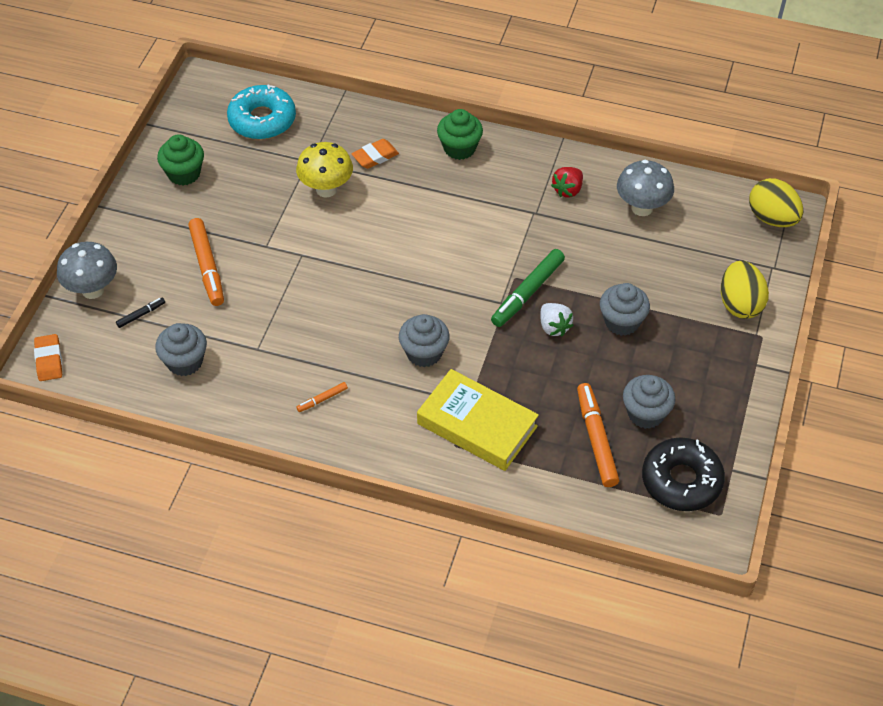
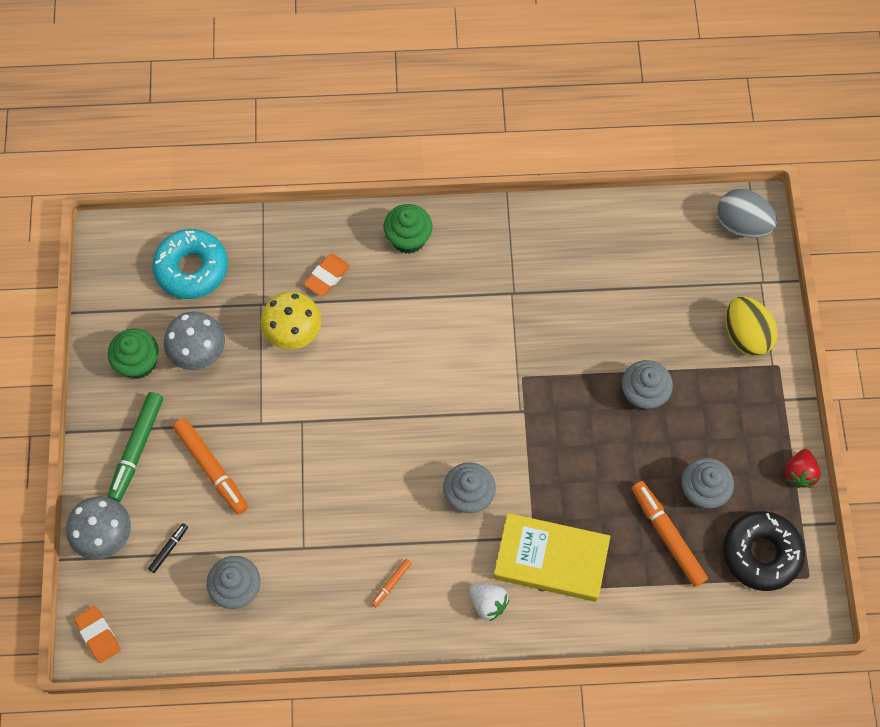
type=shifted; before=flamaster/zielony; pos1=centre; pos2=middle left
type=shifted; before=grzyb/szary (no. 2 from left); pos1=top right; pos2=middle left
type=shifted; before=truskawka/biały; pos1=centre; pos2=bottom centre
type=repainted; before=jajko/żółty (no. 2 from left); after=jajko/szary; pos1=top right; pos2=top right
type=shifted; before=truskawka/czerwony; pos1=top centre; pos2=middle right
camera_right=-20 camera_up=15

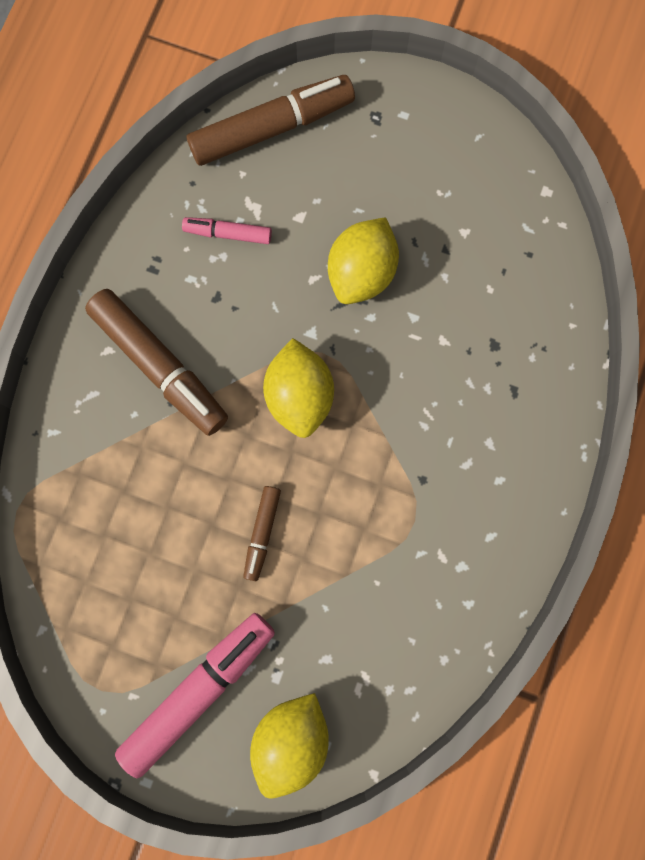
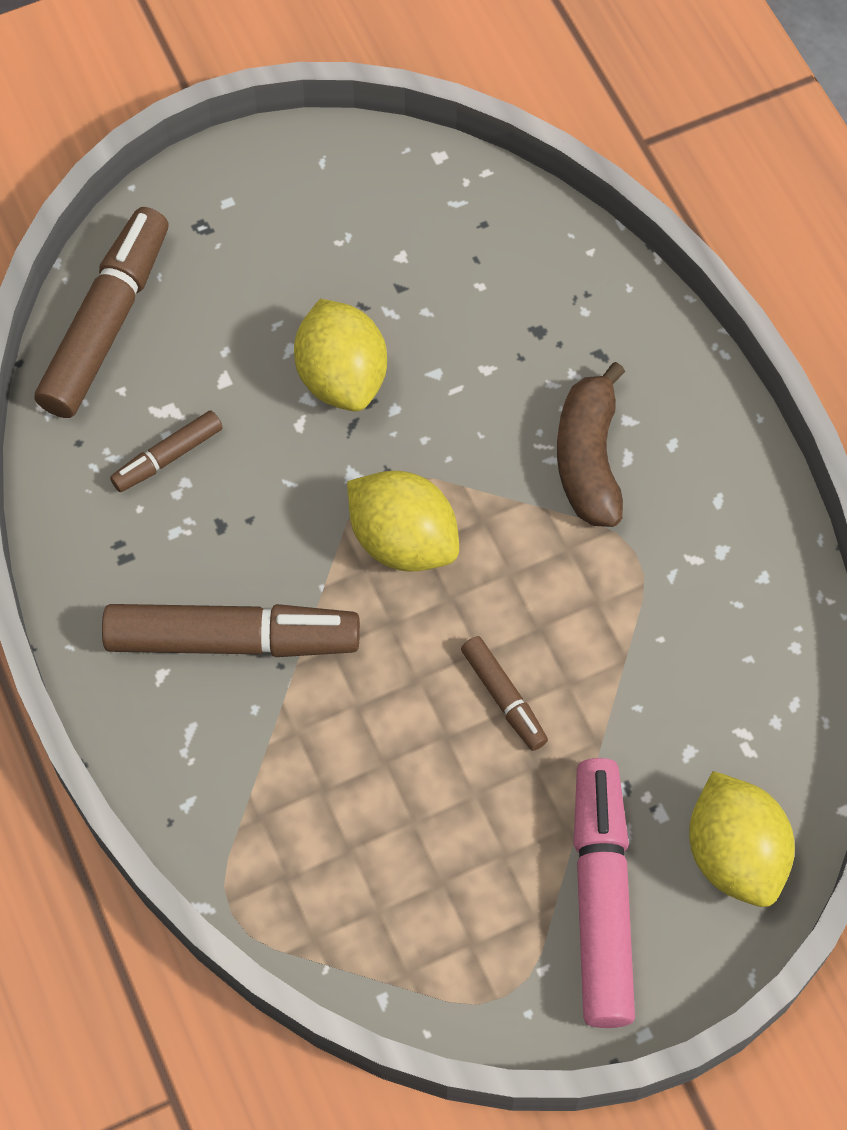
type=repainted; before=flamaster/różowy (no. 2 from left); after=flamaster/brązowy (no. 2 from left); pos1=top centre; pos2=middle left
type=new; after=banan/brązowy; pos2=middle right
camera_right=-45 camera_up=-15

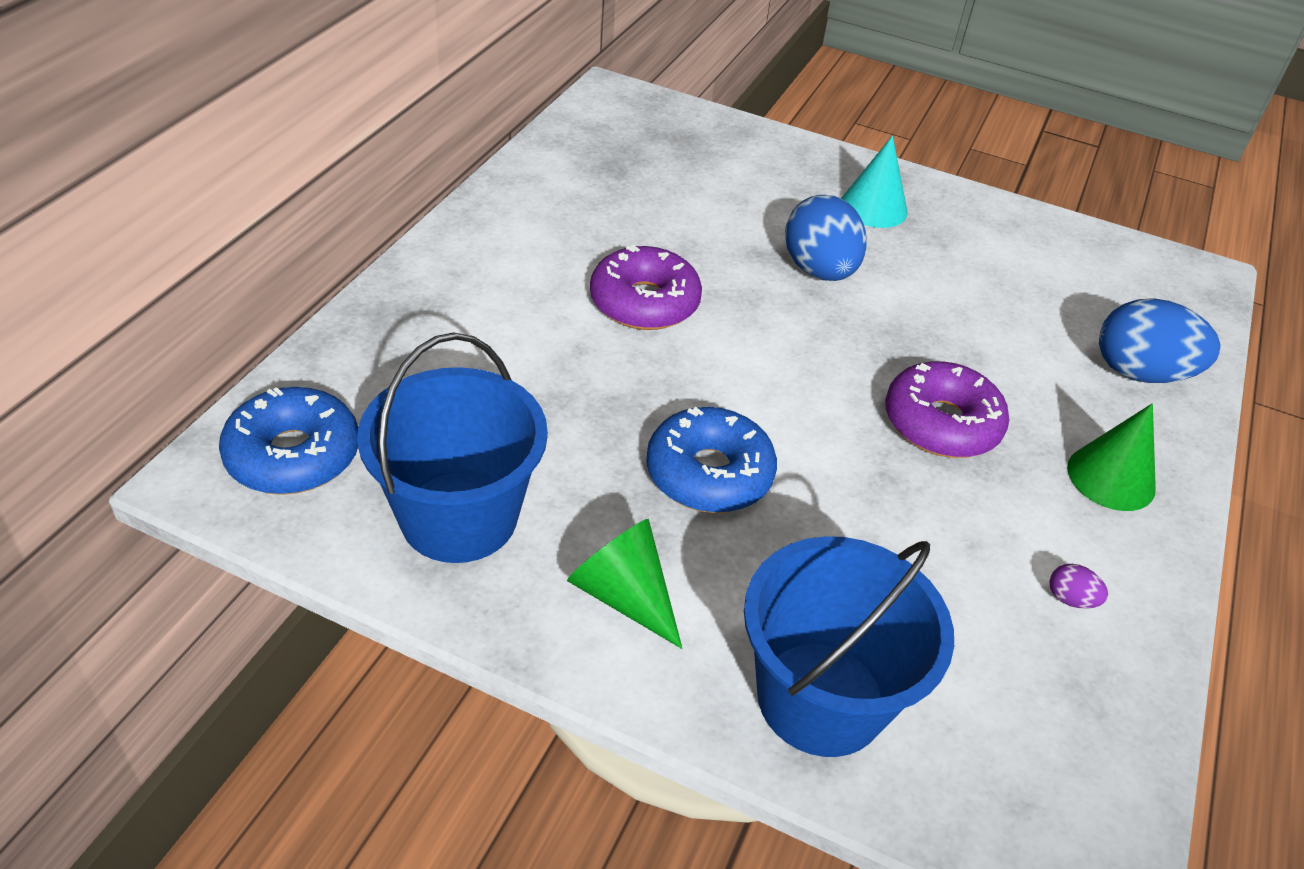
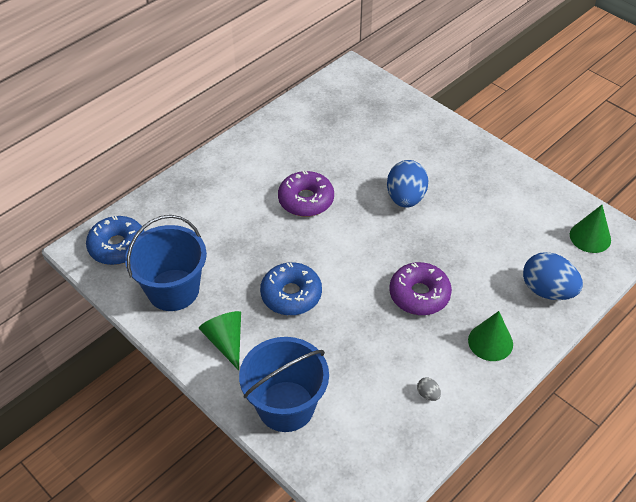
type=repainted; before=jajko/fioletowy; after=jajko/szary; pos1=bottom right; pos2=bottom right
type=new; after=stożek/zielony (no. 3 from left); pos2=middle right
type=gone; before=stożek/turkusowy; pos1=top right
camera_right=25 camera_up=5

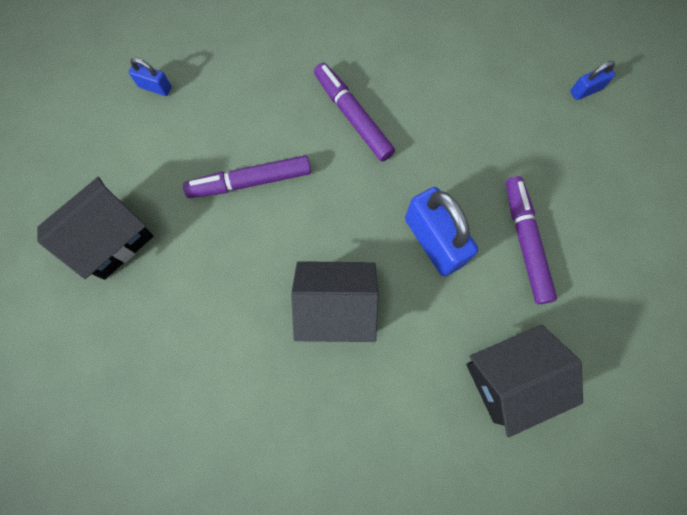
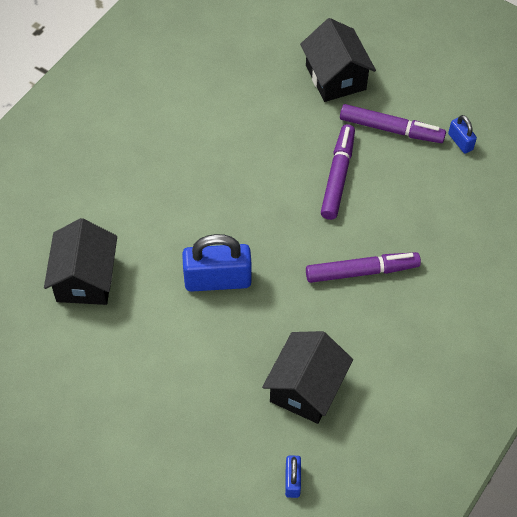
type=shifted; before=domek/czarny (no. 2 from left); pos1=centre; pos2=bottom centre
type=shifted; before=flamaster/fioletowy (no. 3 from left); pos1=middle right; pos2=top right
type=rotated; before=kłódka/niebieski (no. 1 from left in the first image); pos1=top left; pos2=top right; turn=-75
camera_right=115 camera_up=-15

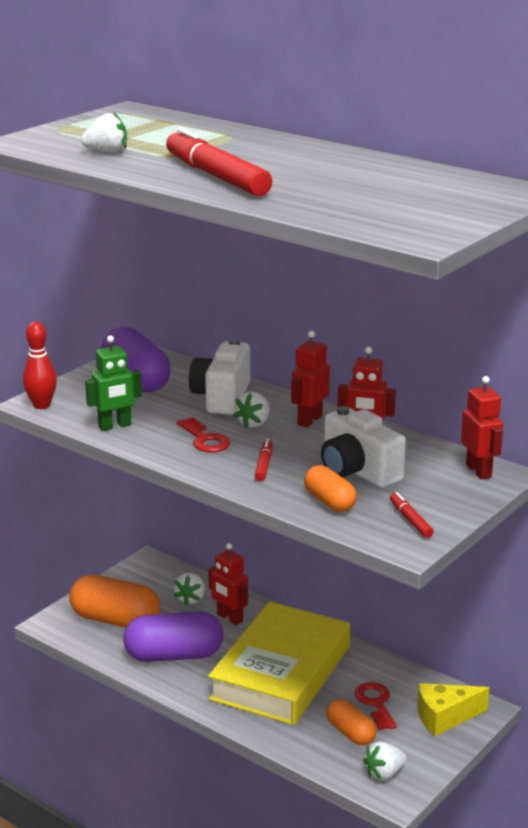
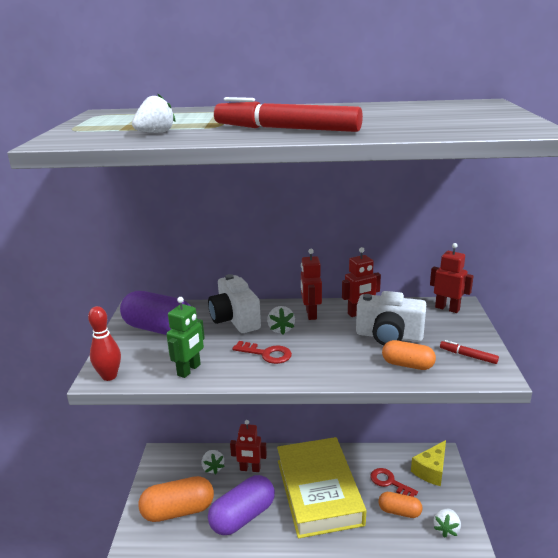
type=gone; before=flamaster/czerwony (no. 2 from left); pos1=centre
camera_right=-35 camera_up=0

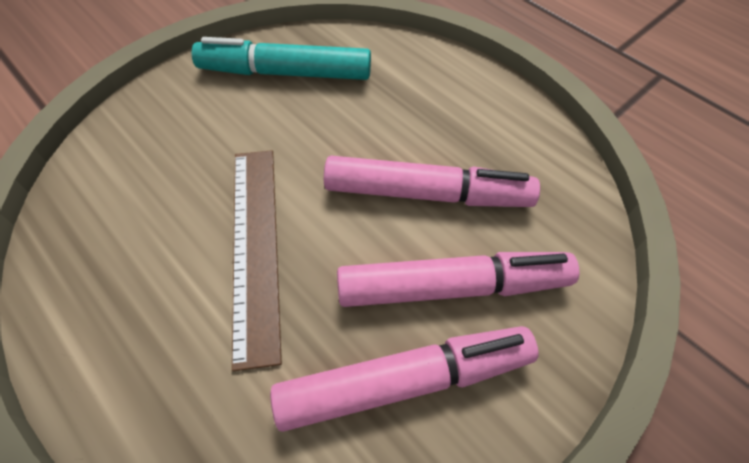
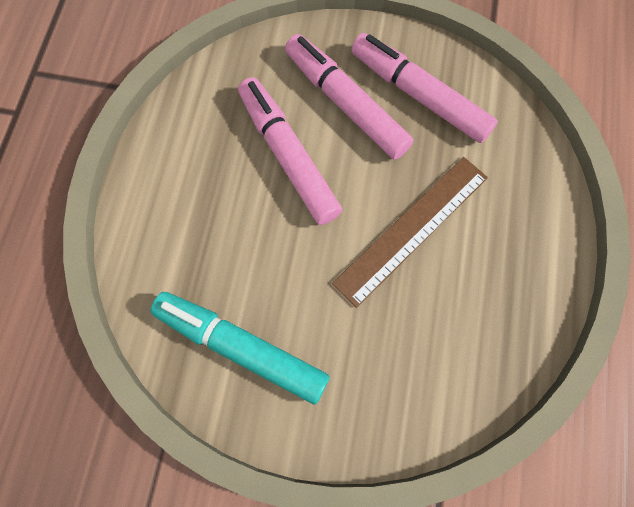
type=rotated; before=flamaster/turkusowy; pos1=top centre; pos2=bottom centre; turn=150
camera_right=-125 camera_up=15

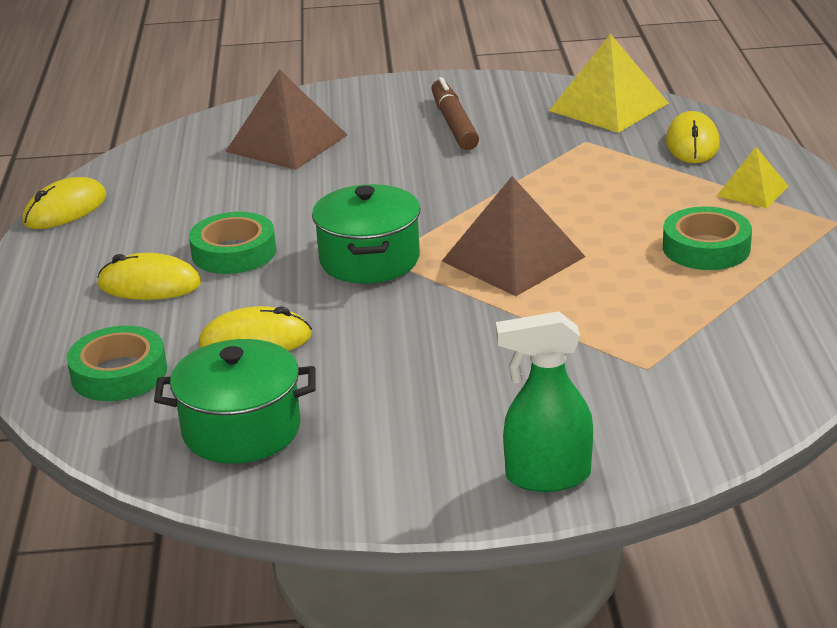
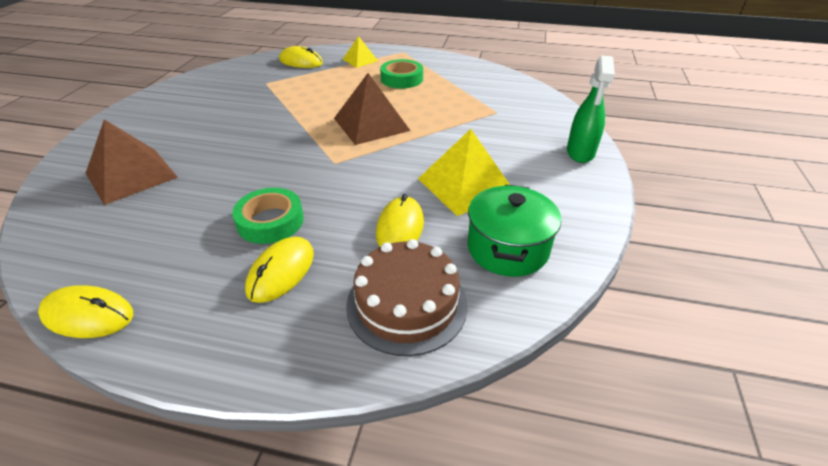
type=rotated; before=myszka/żółty (no. 1 from left); pos1=top left; pos2=bottom left; turn=-45
type=swapped; before=taśma klejąca/zielony (no. 1 from left); after=tort/brązowy; pos1=middle left; pos2=centre
type=shifted; before=piramida/żółty (no. 1 from left in the first image); after=piramida/żółty (no. 2 from left); pos1=top right; pos2=centre
type=gone; before=garnek/zielony (no. 2 from left); pos1=centre
type=gone; before=flamaster/brązowy; pos1=top centre
camera_right=-75 camera_up=10

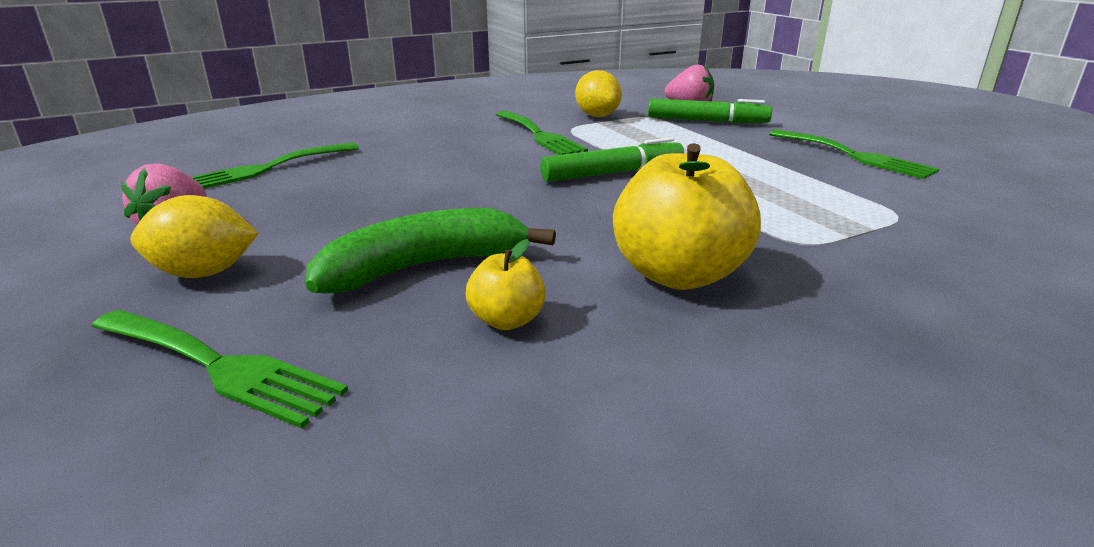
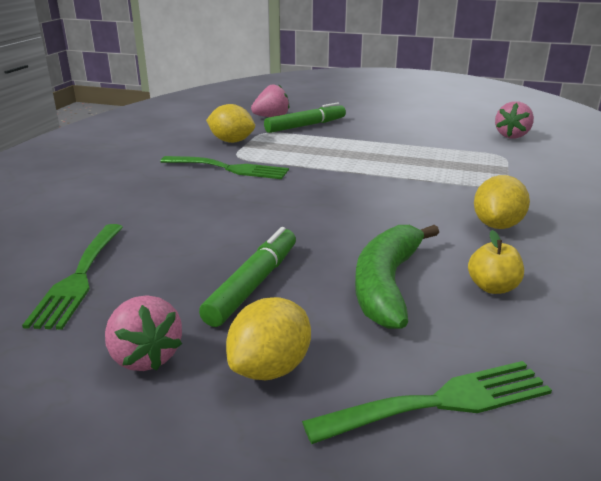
type=shifted; before=flamaster/zielony (no. 1 from left); pos1=top centre; pos2=centre
type=swapped; before=jabłko/żółty (no. 2 from left); after=cytryna/żółty (no. 3 from left); pos1=centre; pos2=middle right
type=new; after=truskawka/różowy (no. 3 from left); pos2=top right
type=gone; before=widelec/zielony (no. 4 from left); pos1=top right
camera_right=-45 camera_up=0

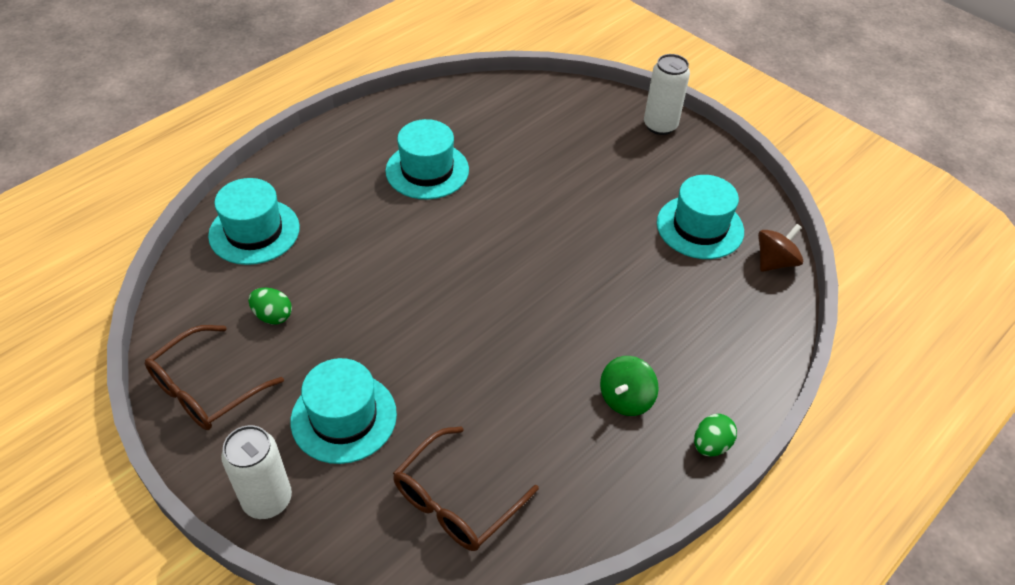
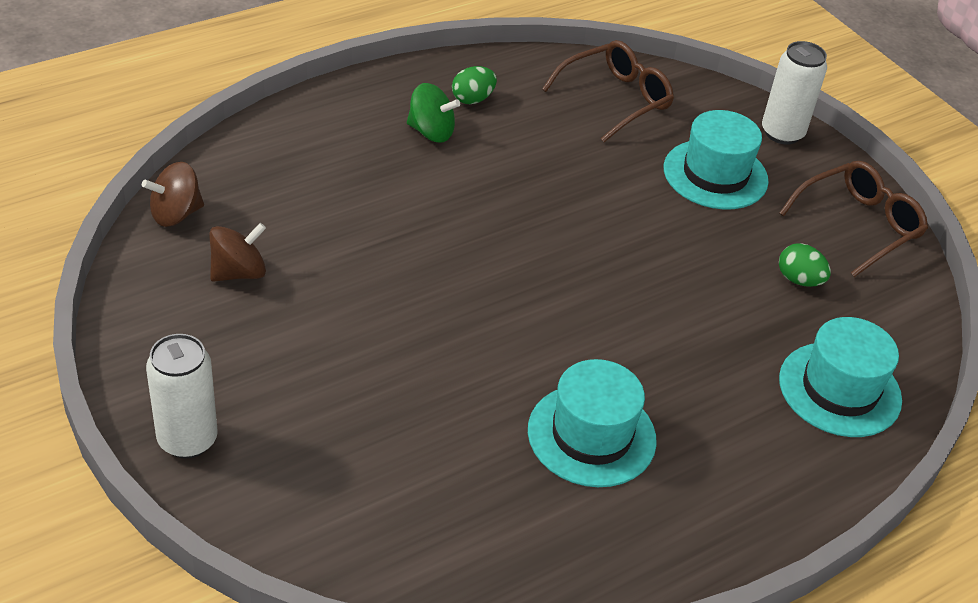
type=swapped; before=kapelusz/turkusowy (no. 4 from left); after=bączek/brązowy (no. 2 from left); pos1=middle right; pos2=middle left
type=rotated; before=bączek/zielony; pos1=centre; pos2=top centre; turn=60
type=shifted; before=jajko/zielony (no. 2 from left in the first image); after=jajko/zielony (no. 1 from left); pos1=bottom right; pos2=top centre
camera_right=-170 camera_up=-5

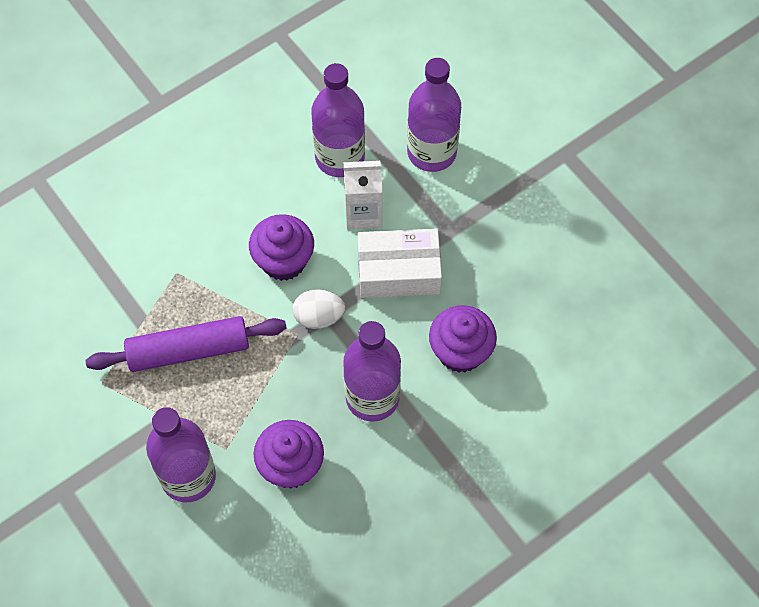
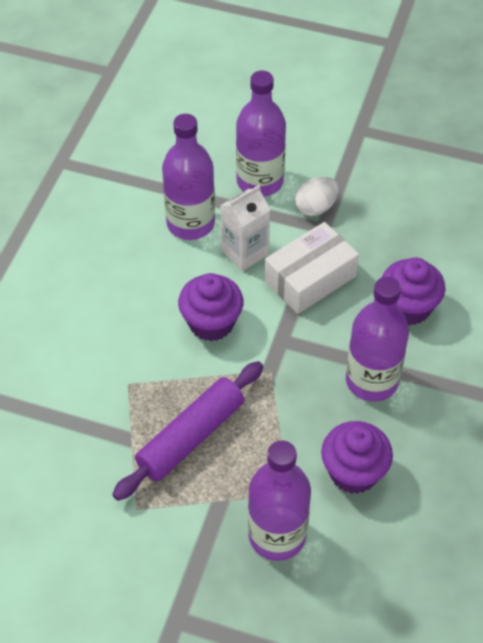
type=shifted; before=jajko/biały; pos1=centre; pos2=top centre
camera_right=-35 camera_up=-10

